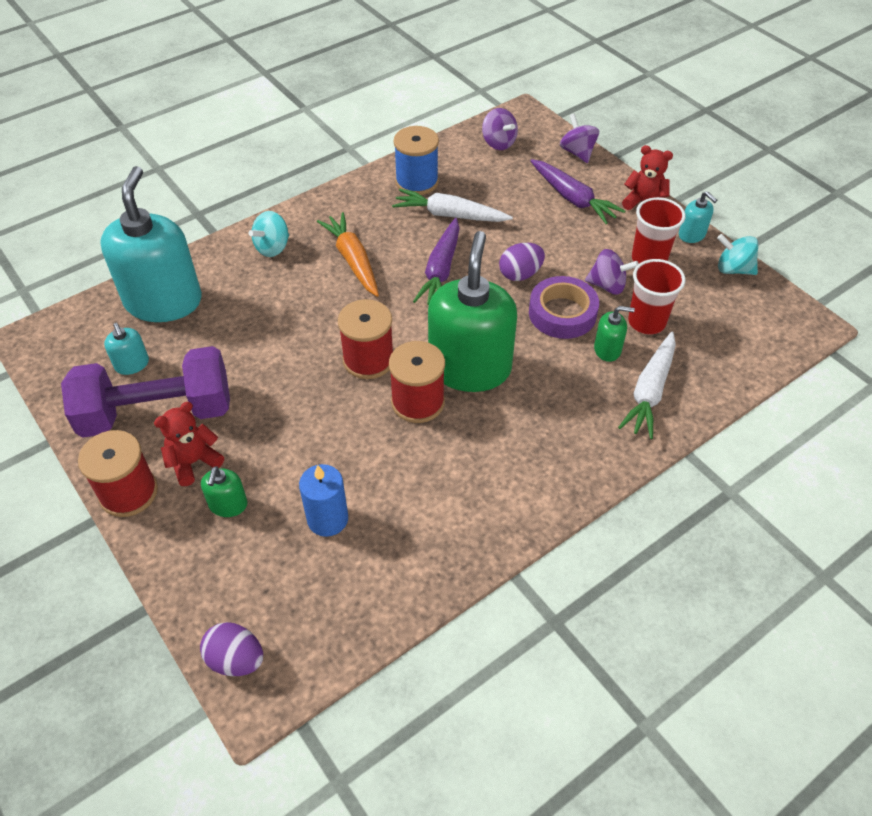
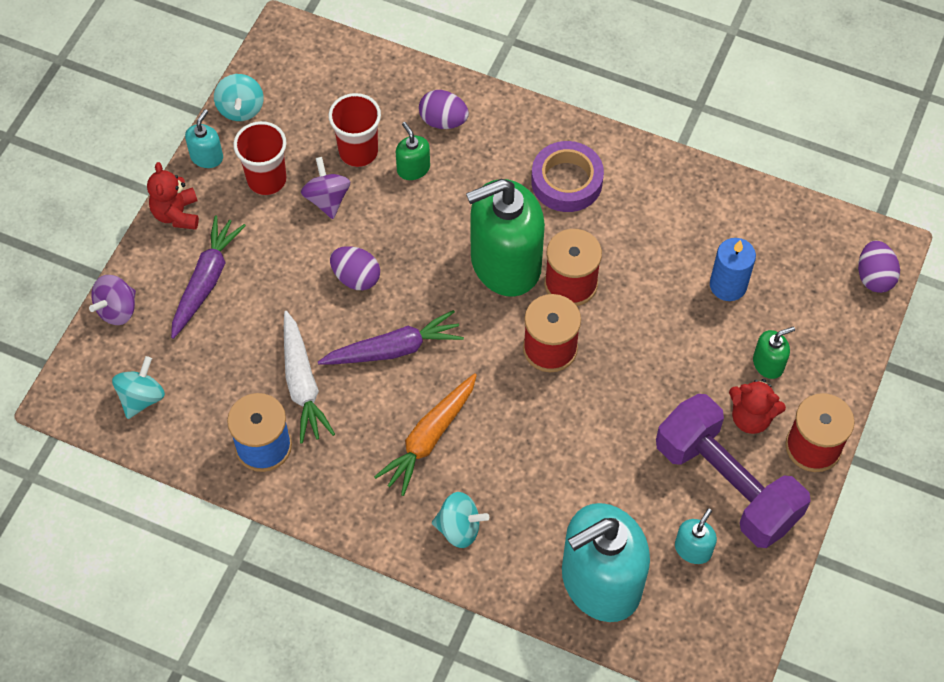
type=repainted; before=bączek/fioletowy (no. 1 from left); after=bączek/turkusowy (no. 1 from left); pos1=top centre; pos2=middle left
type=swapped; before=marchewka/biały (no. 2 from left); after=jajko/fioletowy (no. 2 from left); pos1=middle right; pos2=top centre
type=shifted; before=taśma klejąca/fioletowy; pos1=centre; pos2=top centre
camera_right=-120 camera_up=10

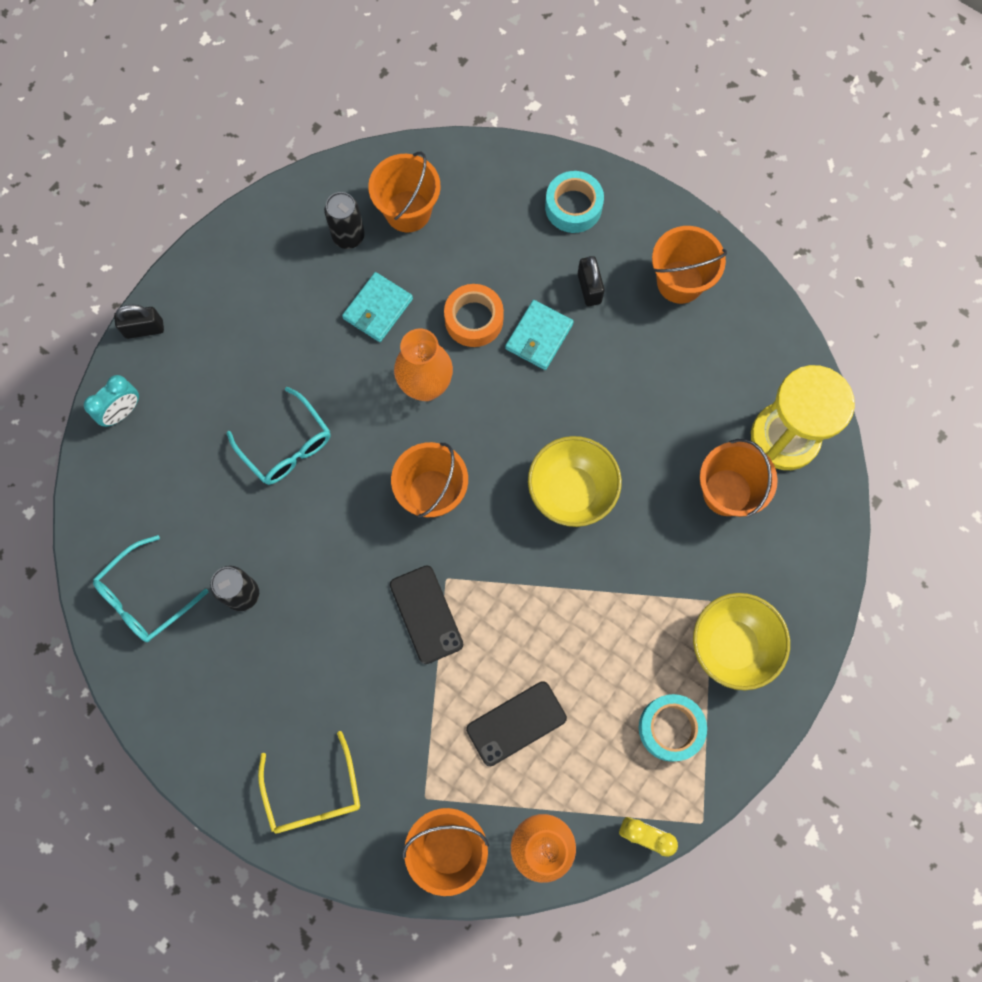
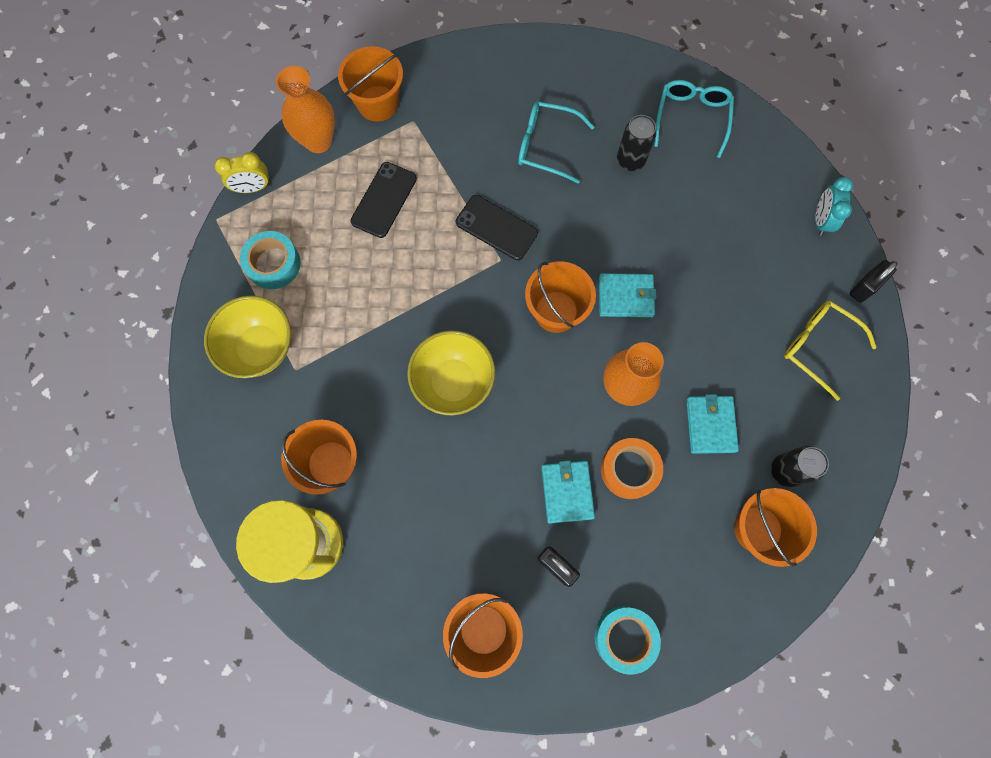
type=shifted; before=okulary/turkusowy (no. 2 from left in the first image); after=okulary/turkusowy (no. 1 from left); pos1=middle left; pos2=top centre
type=new; after=portfel/turkusowy (no. 2 from left); pos2=centre
type=shifted; before=okulary/żółty; pos1=bottom left; pos2=middle right
camera_right=145 camera_up=0

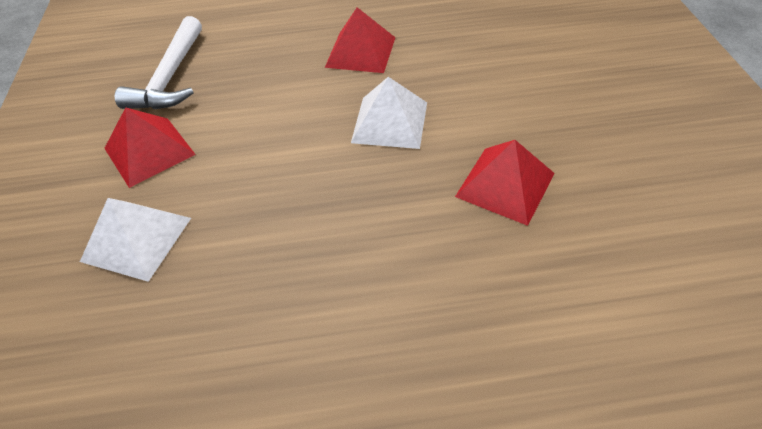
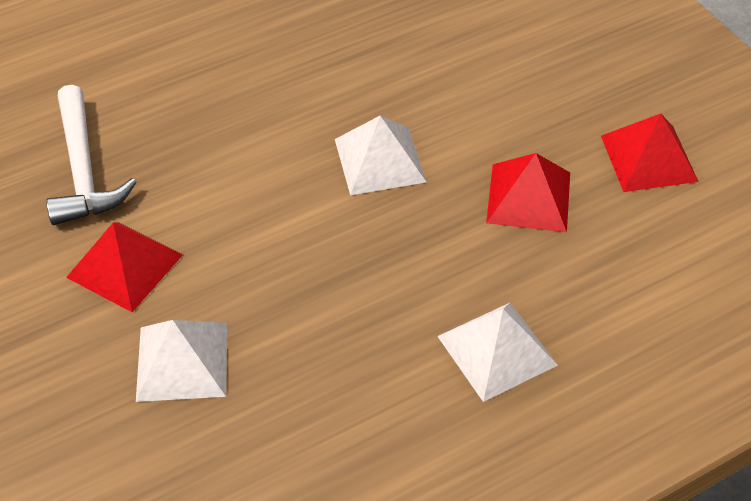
type=new; after=piramida/biały (no. 3 from left); pos2=bottom centre
type=shifted; before=piramida/czerwony (no. 2 from left in the first image); after=piramida/czerwony (no. 3 from left); pos1=top centre; pos2=top right
camera_right=-25 camera_up=0

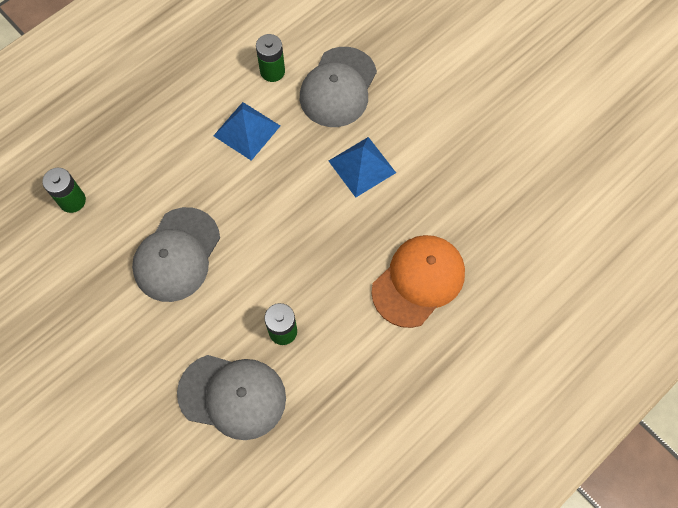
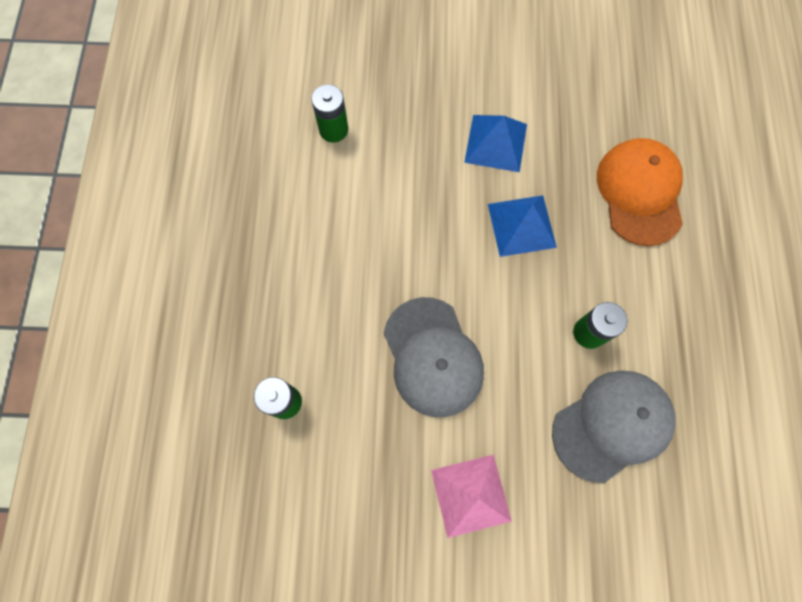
type=new; after=piramida/różowy; pos2=bottom centre
type=shifted; before=piramida/niebieski (no. 1 from left in the first image); after=piramida/niebieski (no. 2 from left); pos1=top centre; pos2=centre
type=gone; before=czapka/szary (no. 3 from left); pos1=top centre
camera_right=-45 camera_up=5

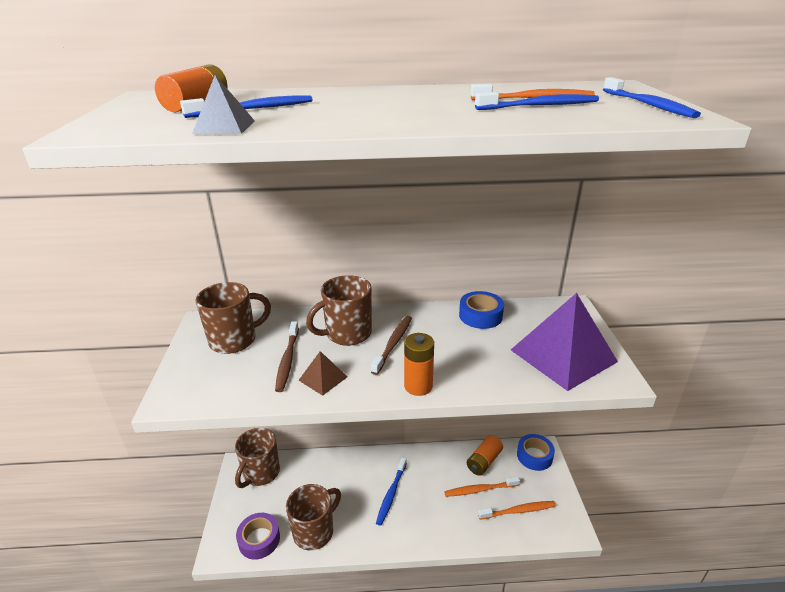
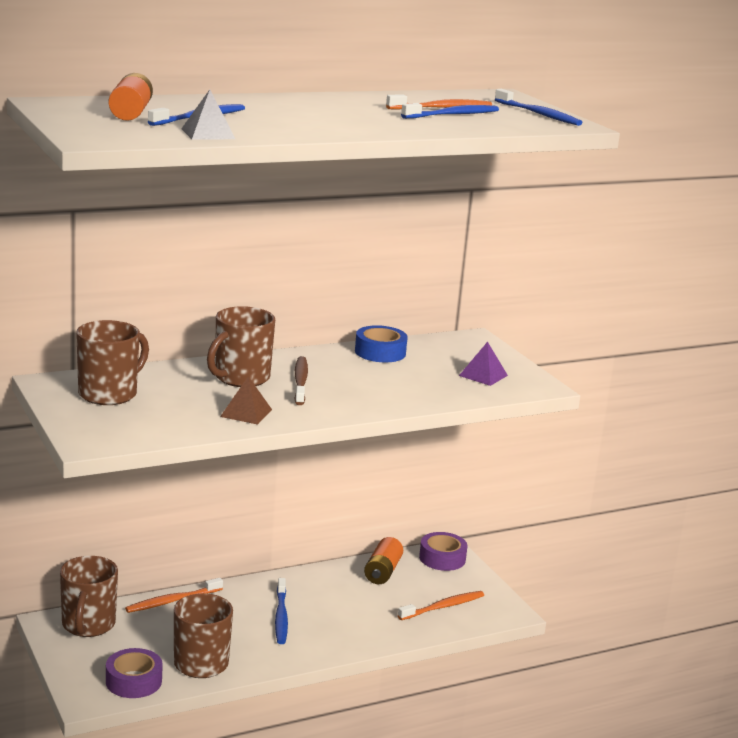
type=shifted; before=szczoteczka do zębów/pomarańczowy (no. 1 from left); pos1=bottom centre; pos2=bottom left
type=repainted; before=taśma klejąca/niebieski (no. 2 from left); after=taśma klejąca/fioletowy (no. 2 from left); pos1=bottom right; pos2=bottom centre
type=scaled; before=piramida/fioletowy; pos1=middle right; pos2=centre; scale=0.45
type=gone; before=szczoteczka do zębów/brązowy (no. 1 from left); pos1=centre
type=gone; before=bateria/pomarańczowy (no. 2 from left); pos1=centre
camera_right=-25 camera_up=-10

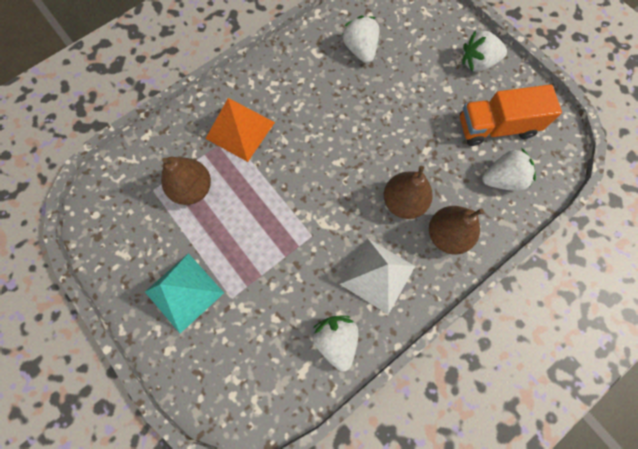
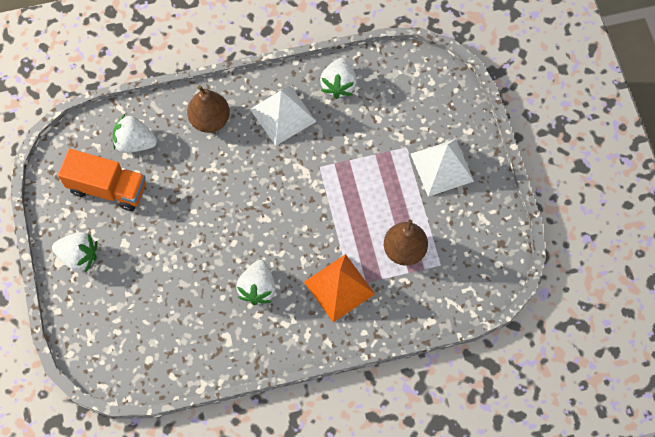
type=shifted; before=truskawka/biały (no. 2 from left in the first image); after=truskawka/biały (no. 3 from left); pos1=top centre; pos2=centre
type=repainted; before=piramida/turkusowy; after=piramida/biały (no. 2 from left); pos1=middle left; pos2=middle right
type=gone; before=gruszka/brązowy (no. 2 from left); pos1=centre
camera_right=-155 camera_up=-5

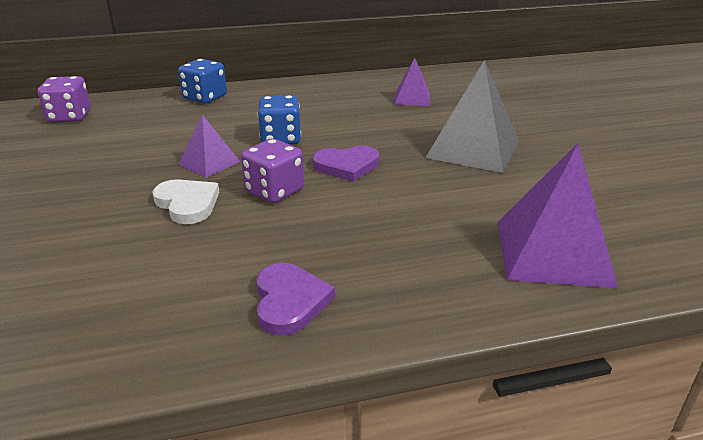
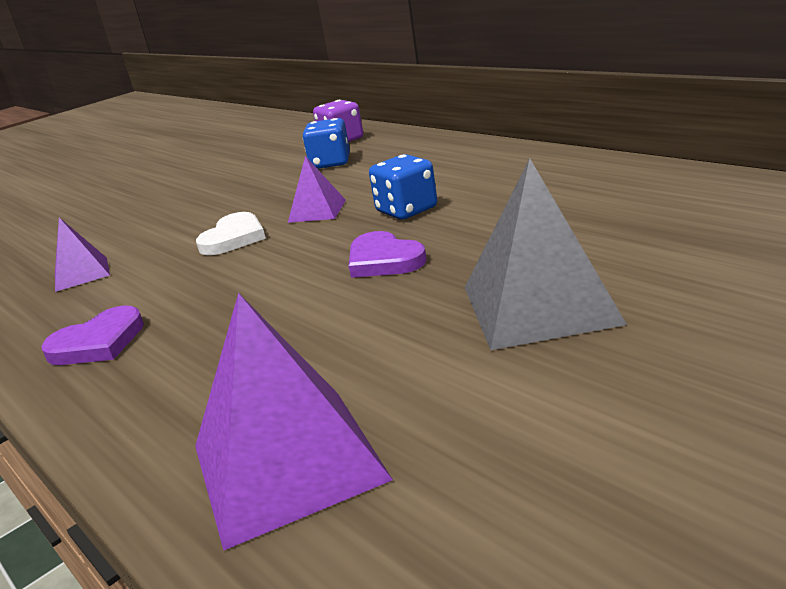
type=shifted; before=piramida/fioletowy (no. 2 from left in the first image); after=piramida/fioletowy (no. 1 from left); pos1=top centre; pos2=middle left
type=shifted; before=kostka do gry/niebieski (no. 1 from left); pos1=top left; pos2=top centre
type=gone; before=kostka do gry/fioletowy (no. 2 from left); pos1=centre
camera_right=65 camera_up=-5

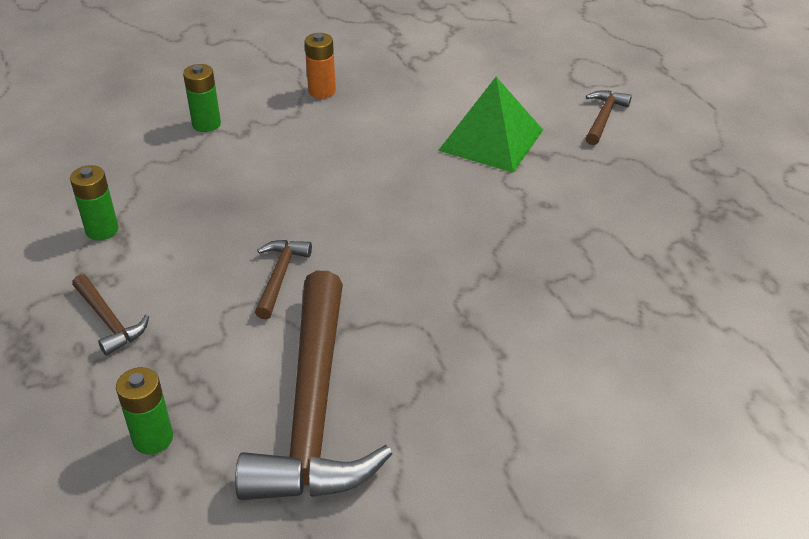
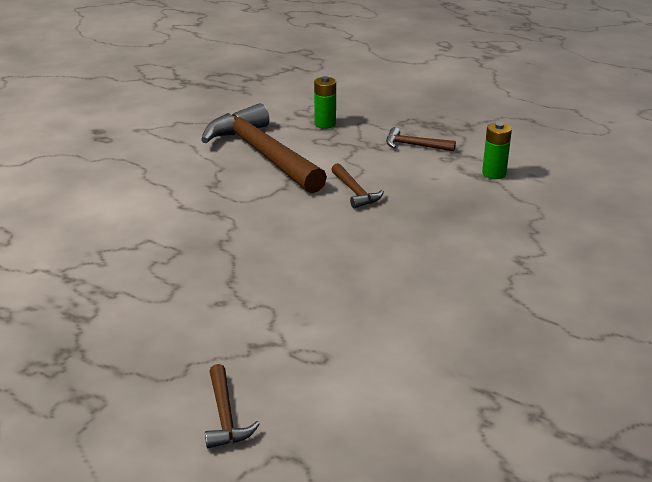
type=gone; before=bateria/zielony (no. 3 from left); pos1=top left
type=gone; before=bateria/pomarańczowy; pos1=top centre
type=gone; before=piramida/zielony; pos1=top centre
camera_right=145 camera_up=-10

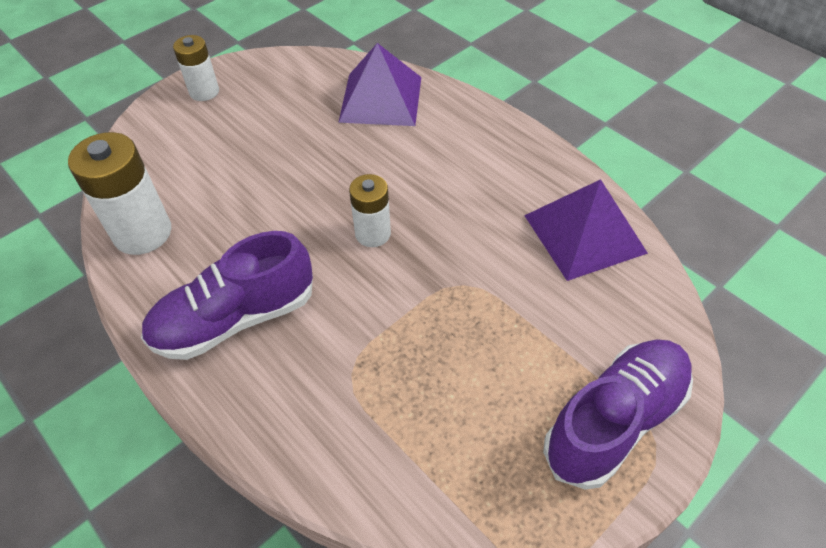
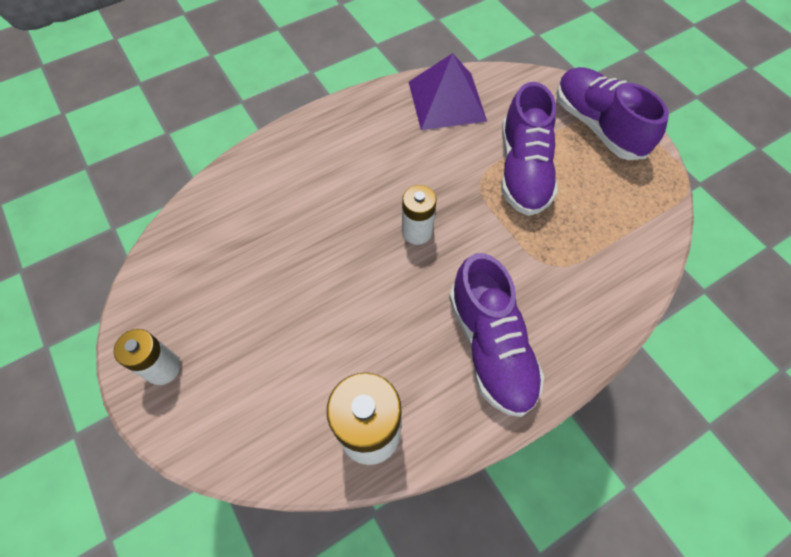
type=new; after=but/fioletowy (no. 2 from left); pos2=top right
type=gone; before=piramida/fioletowy (no. 1 from left); pos1=top centre
camera_right=-80 camera_up=10

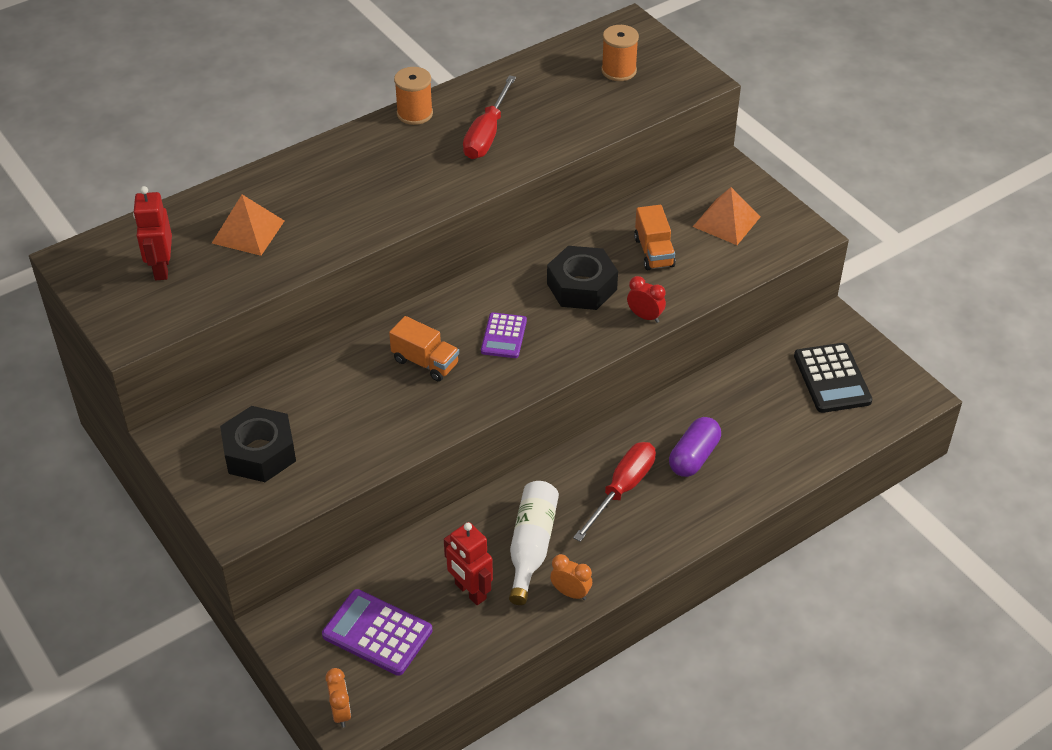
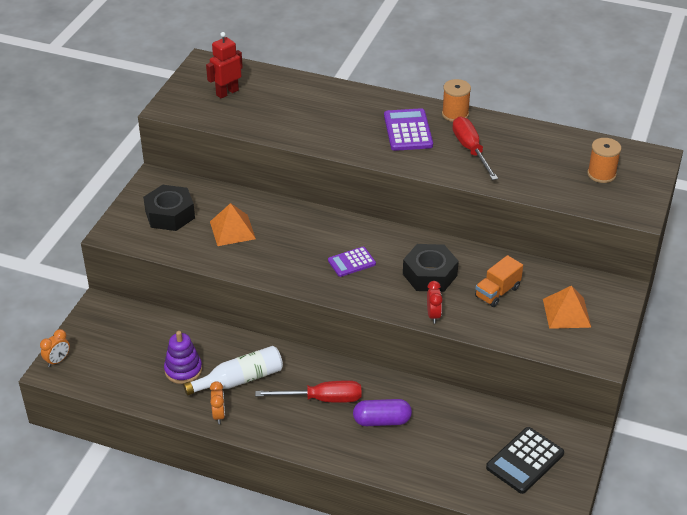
type=swapped; before=robot/czerwony (no. 2 from left); after=zabawka nakładanka/fioletowy; pos1=bottom centre; pos2=bottom left
type=shifted; before=piramida/pomarańczowy (no. 1 from left); pos1=top left; pos2=centre
type=shifted; before=kalkulator/fioletowy (no. 1 from left in the first image); after=kalkulator/fioletowy (no. 2 from left); pos1=bottom centre; pos2=top centre
type=rotated; before=śrubokręt/czerwony (no. 1 from left in the first image); pos1=top centre; pos2=top right; turn=90
type=gone; before=ciężarówka/pomarańczowy (no. 1 from left); pos1=centre
camera_right=55 camera_up=-5

